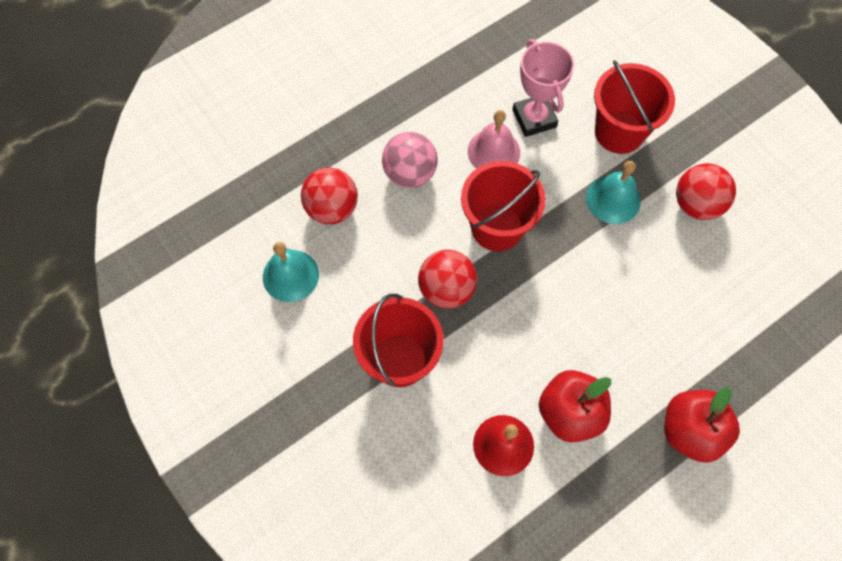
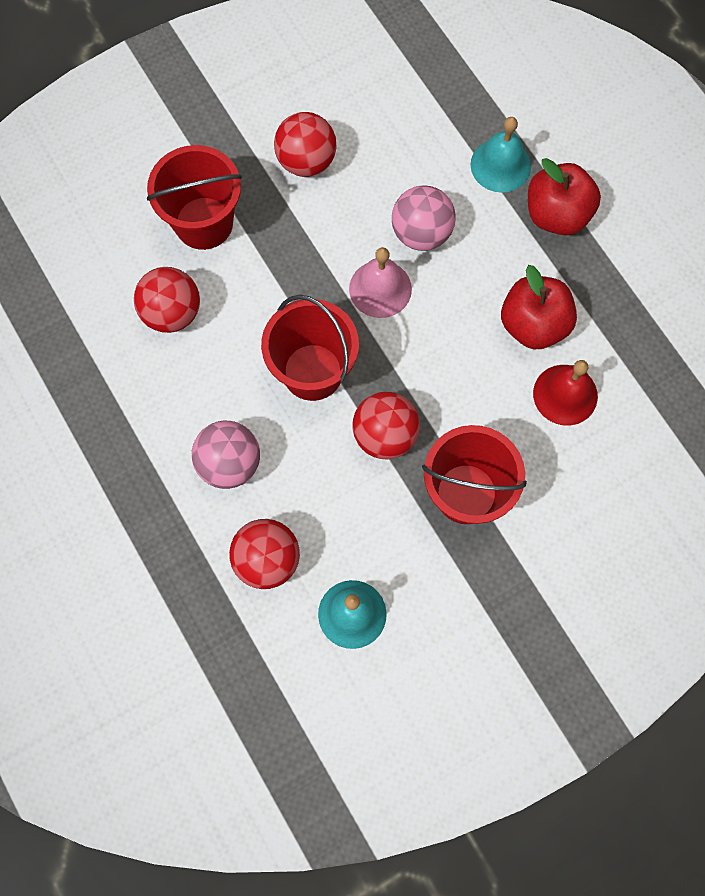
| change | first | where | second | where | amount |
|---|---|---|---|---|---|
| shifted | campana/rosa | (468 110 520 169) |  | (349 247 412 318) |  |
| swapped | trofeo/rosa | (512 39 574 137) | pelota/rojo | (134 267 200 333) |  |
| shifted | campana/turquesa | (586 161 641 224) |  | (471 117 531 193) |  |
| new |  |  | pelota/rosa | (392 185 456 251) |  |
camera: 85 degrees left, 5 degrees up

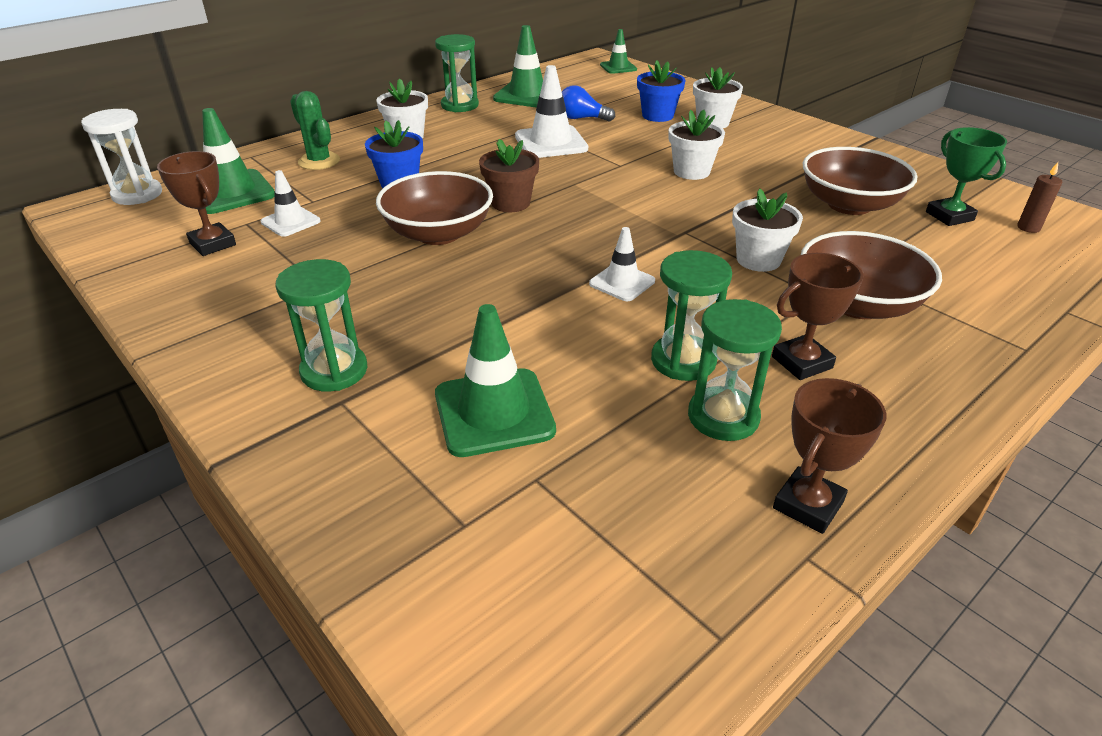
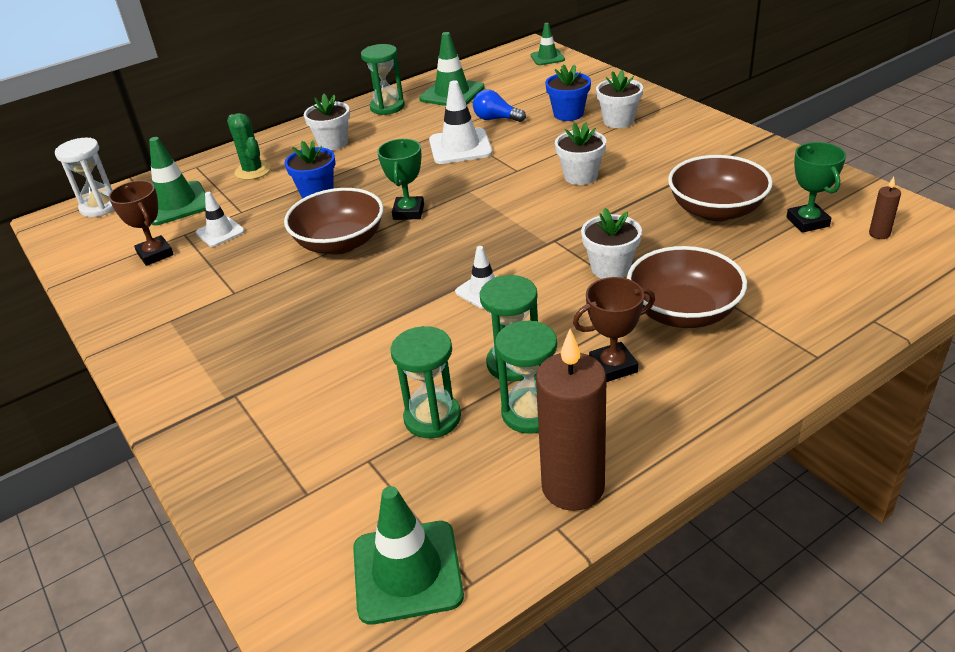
| change | first | where | second | where | amount |
|---|---|---|---|---|---|
| shifted | reloj de arena/verde | (275 259 367 392) |  | (391 326 461 438) |  |
| shifted | cono de tráfico/verde | (435 304 556 457) |  | (353 486 464 625) |  |
| swapped | maceta/marrón | (479 139 539 212) | trofeo/verde | (377 139 424 220) |  |
| swapped | trofeo/marrón | (773 378 886 534) | vela/marrón | (536 329 607 511) |  |
camera: 10 degrees right, 0 degrees up

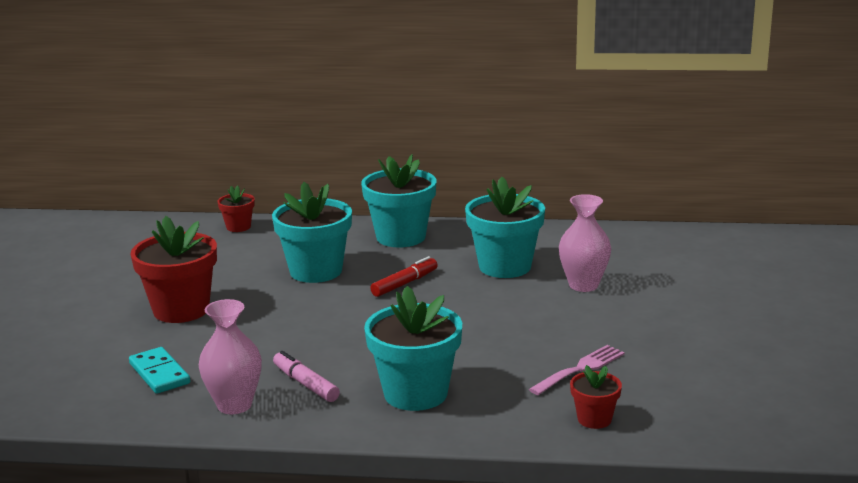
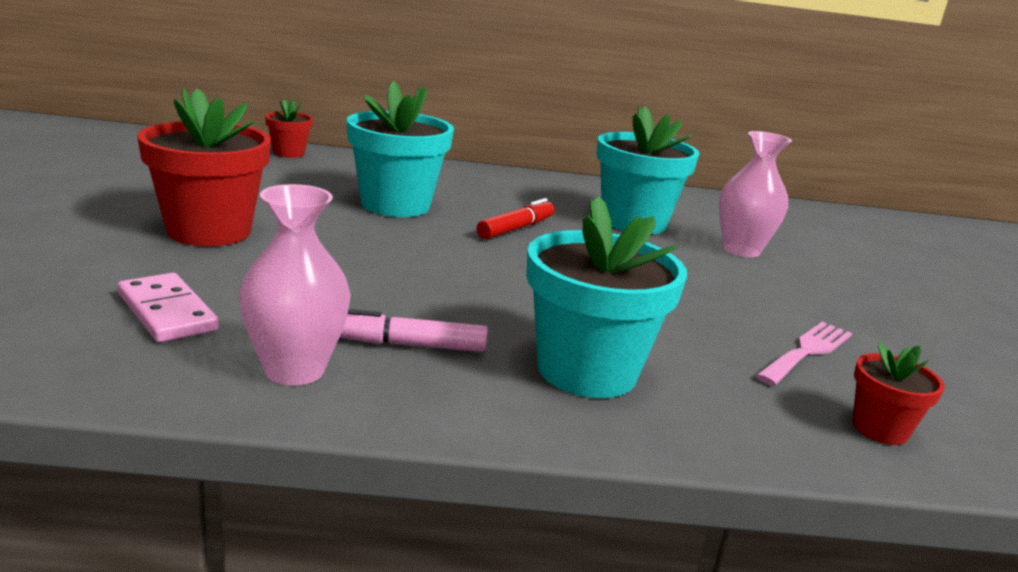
| change | first | where | second | where | amount |
|---|---|---|---|---|---|
| repainted | ficha de dominó/turquesa | (129 347 190 394) | ficha de dominó/rosa | (118 273 219 343) |  |
| rotated | rotulador/rosa | (273 351 340 402) |  | (339 309 488 352) | 45 degrees counterclockwise |
| gone | maceta/turquesa | (361 154 436 247) |  |  |  |
camera: 10 degrees left, 0 degrees up

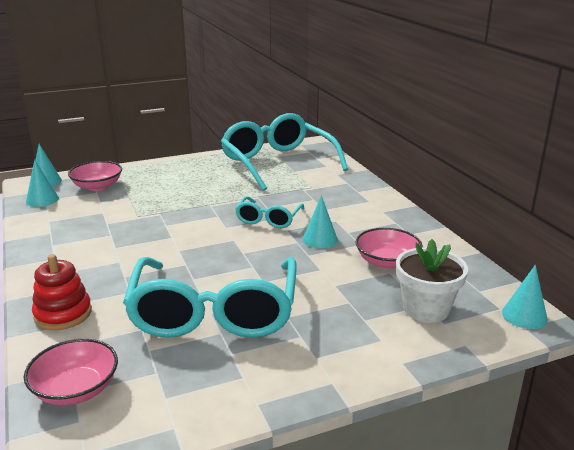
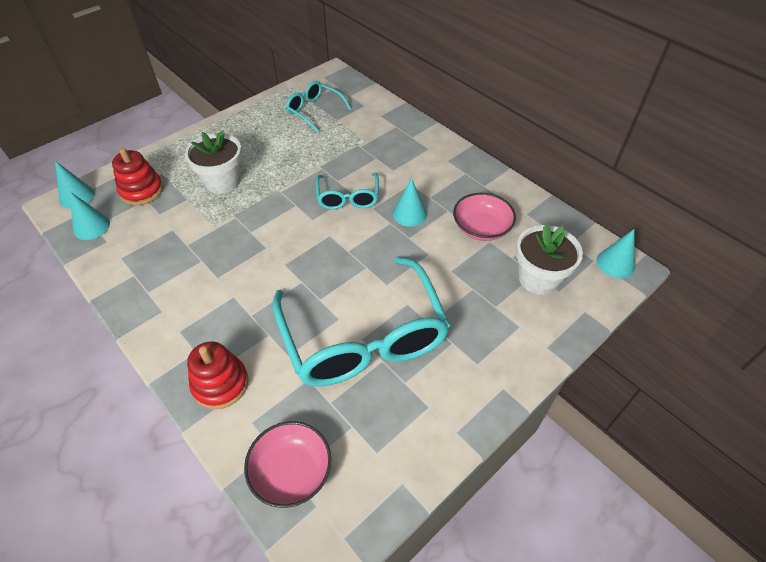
| change | first | where | second | where | amount |
|---|---|---|---|---|---|
| swapped | cuenco/rosa | (68 161 122 191) | juguete apilable/rojo | (112 148 163 205) |  |
| scaled | gafas/turquesa | (221 113 348 191) |  | (286 81 351 133) | x0.49 |
| new |  |  | maceta/blanco | (185 131 242 194) |  |
camera: 20 degrees left, 25 degrees up

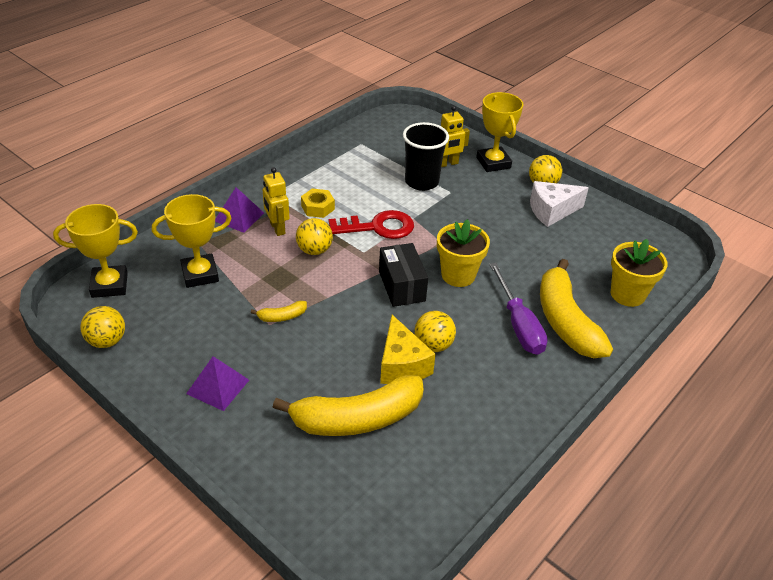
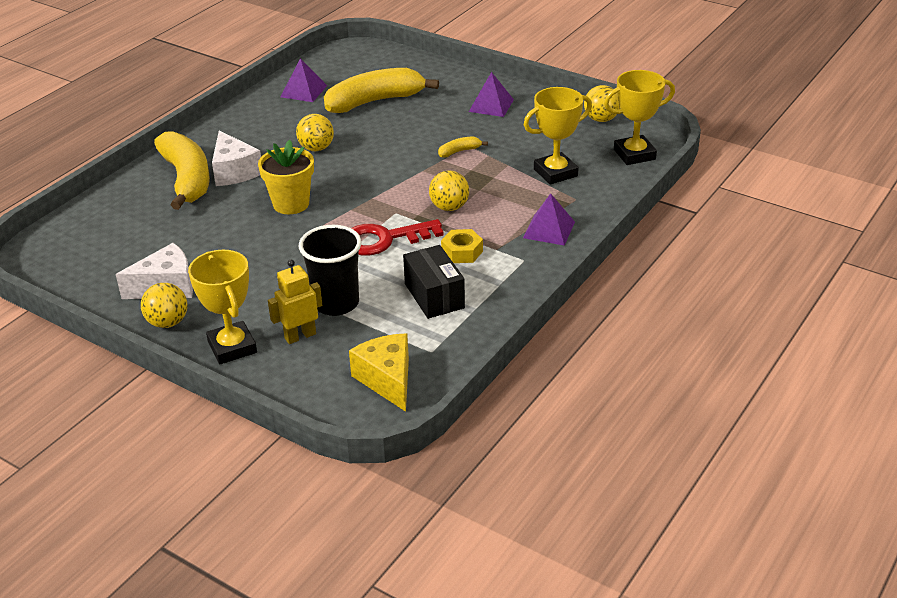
| change | first | where | second | where | amount |
|---|---|---|---|---|---|
| gone | robot/amarillo | (262 167 289 236) |  |  |  |
| shifted | caja/negro | (379 243 428 307) |  | (403 245 465 319) |  |
| shifted | queso/amarillo | (380 315 436 384) |  | (349 334 409 412) |  |
| swapped | destornillador/morado | (489 263 548 355) | queso/blanco | (212 130 261 186) |  |
| gone | maceta/amarillo | (611 239 667 307) |  |  |  |
| new |  |  | pirámide/morado | (281 58 327 102) |  |
camera: 175 degrees right, 5 degrees down

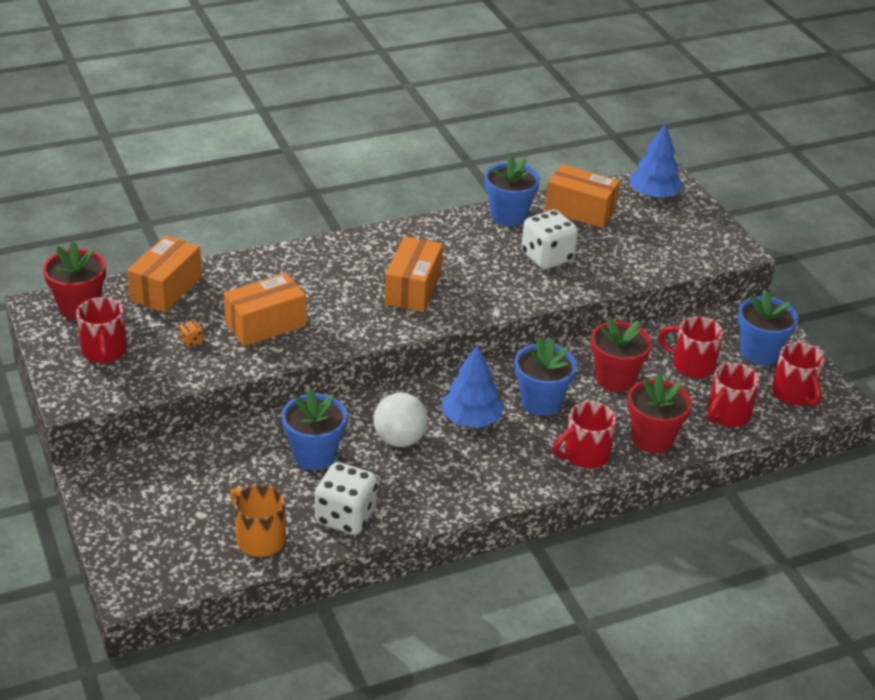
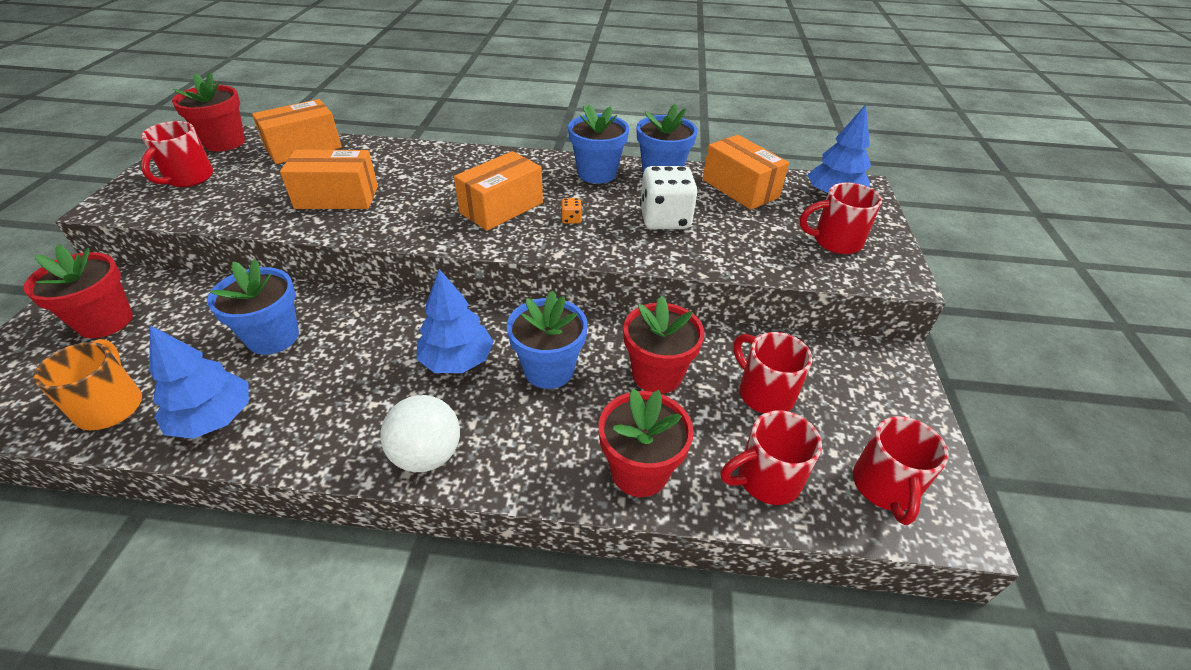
| change | first | where | second | where | amount |
|---|---|---|---|---|---|
| shifted | dado/naranja | (179 320 203 347) |  | (561 198 582 224) |  |
| swapped | dado/blanco | (315 462 377 535) | árbol/azul | (149 325 249 439) |  |
| shifted | pelota/blanco | (374 393 428 447) |  | (380 395 460 472) |  |
| shifted | taza/rojo | (553 402 616 469) |  | (799 182 882 254) |  |
| shifted | maceta/azul | (738 291 798 365) |  | (568 105 629 184) |  |
| new |  |  | maceta/rojo | (24 244 133 338) |  |
camera: 30 degrees right, 5 degrees up

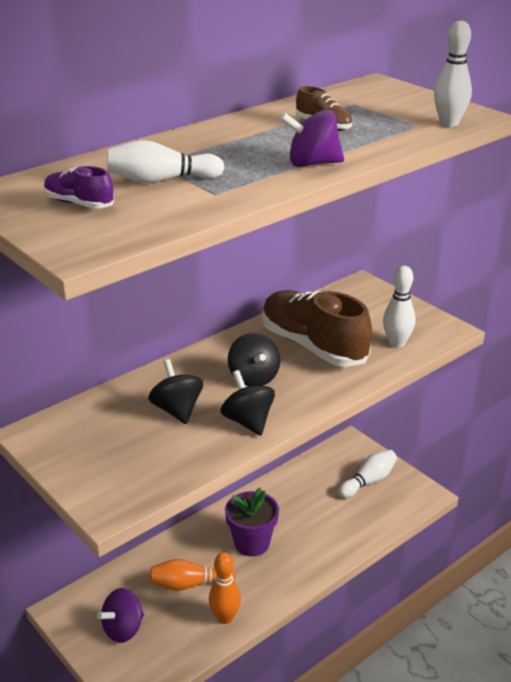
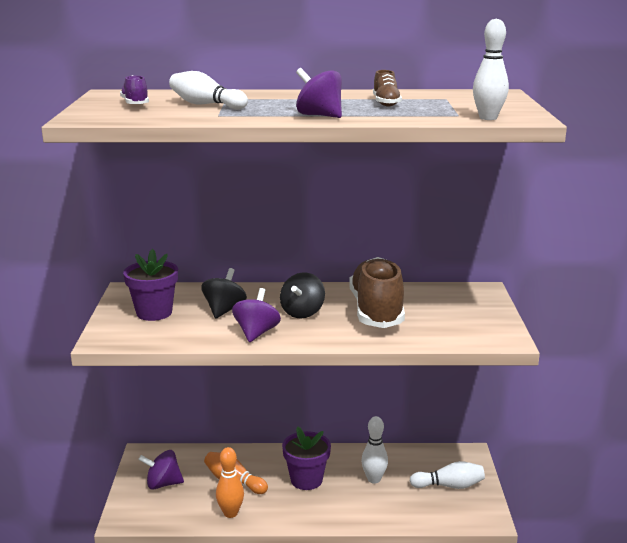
| change | first | where | second | where | amount |
|---|---|---|---|---|---|
| repainted | peonza/negro | (220 370 275 436) | peonza/morado | (232 288 281 342) |  |
| shifted | bolo/blanco | (383 266 415 348) |  | (361 416 388 484) |  |
| new |  |  | maceta/morado | (123 249 178 321) |  |
camera: 40 degrees right, 10 degrees down

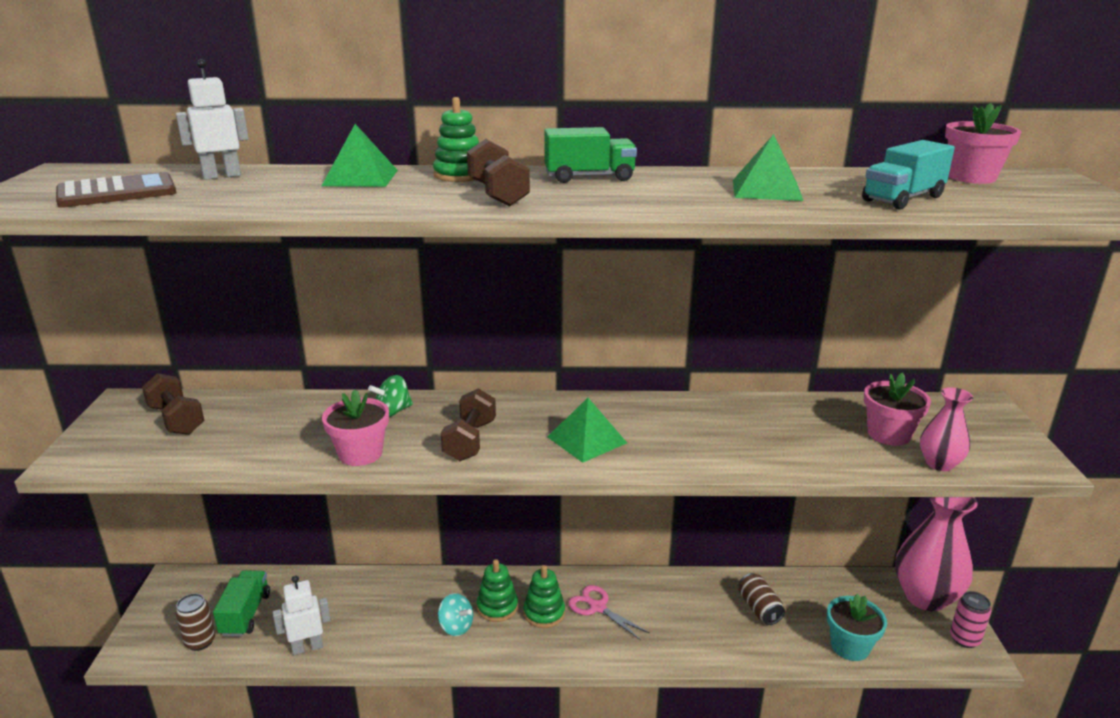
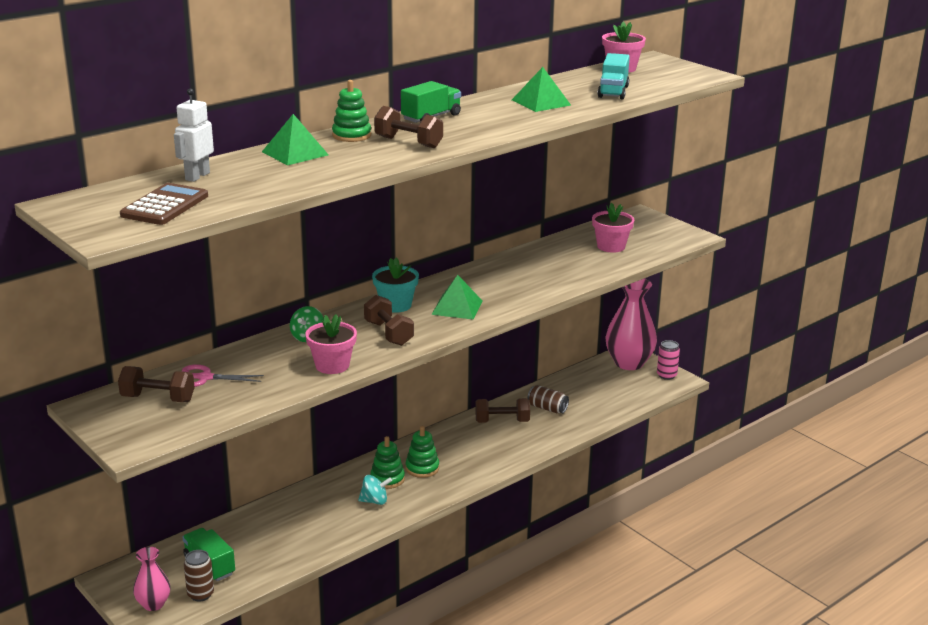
| change | first | where | second | where | amount |
|---|---|---|---|---|---|
| gone | robot/blanco | (273 575 331 655) |  |  |  |
| shifted | tijeras/rosa | (568 585 649 640) |  | (182 364 264 387) |  |
| shifted | maceta/turquesa | (827 594 887 661) |  | (372 257 419 313) |  |
| shifted | florero/rosa | (920 387 973 471) |  | (133 547 171 611) |  |
| new |  |  | mancuerna/marrón | (475 398 530 423) |  |
camera: 40 degrees left, 0 degrees up

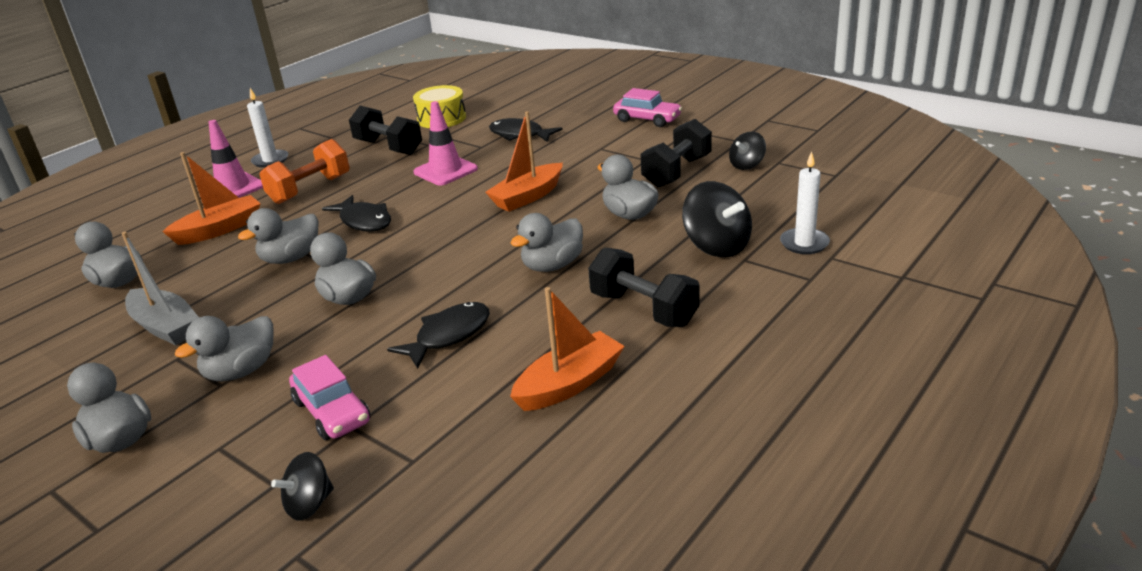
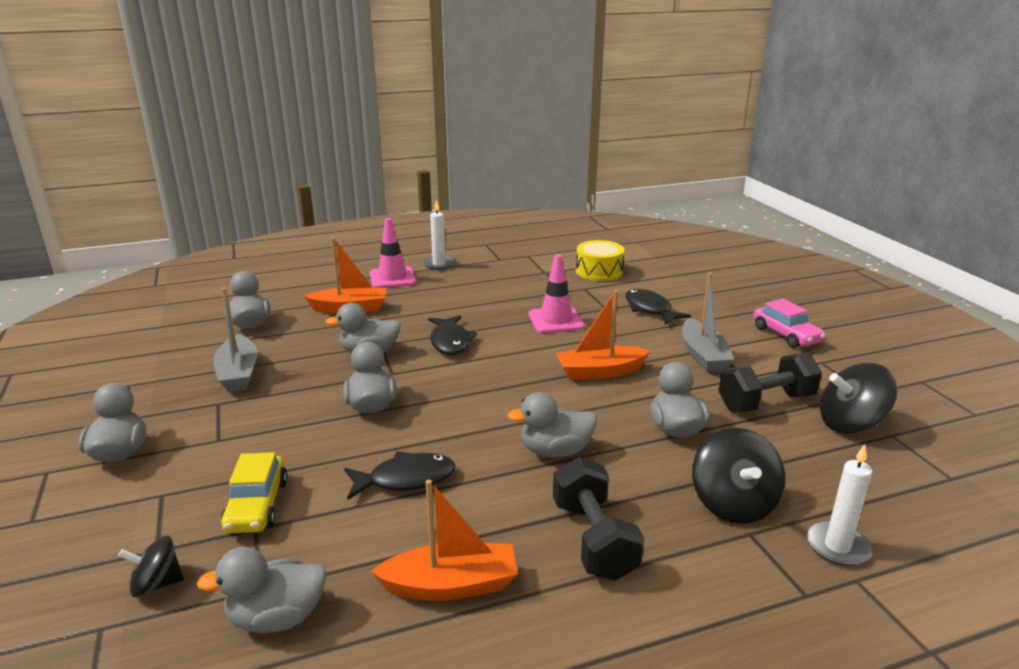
| change | first | where | second | where | amount |
|---|---|---|---|---|---|
| shifted | pato/gris | (175 316 273 381) |  | (196 547 327 633) |  |
| gone | mancuerna/naranja | (259 139 350 204) |  |  |  |
| repainted | coche/rosa | (289 355 370 440) | coche/amarillo | (221 452 288 533) |  |
| gone | mancuerna/negro | (349 106 422 155) |  |  |  |
| scaled | peonza/negro | (729 131 766 170) |  | (820 363 898 434) | x1.67 |
| new |  |  | barco/gris | (682 273 735 373) |  |
camera: 30 degrees right, 5 degrees down

